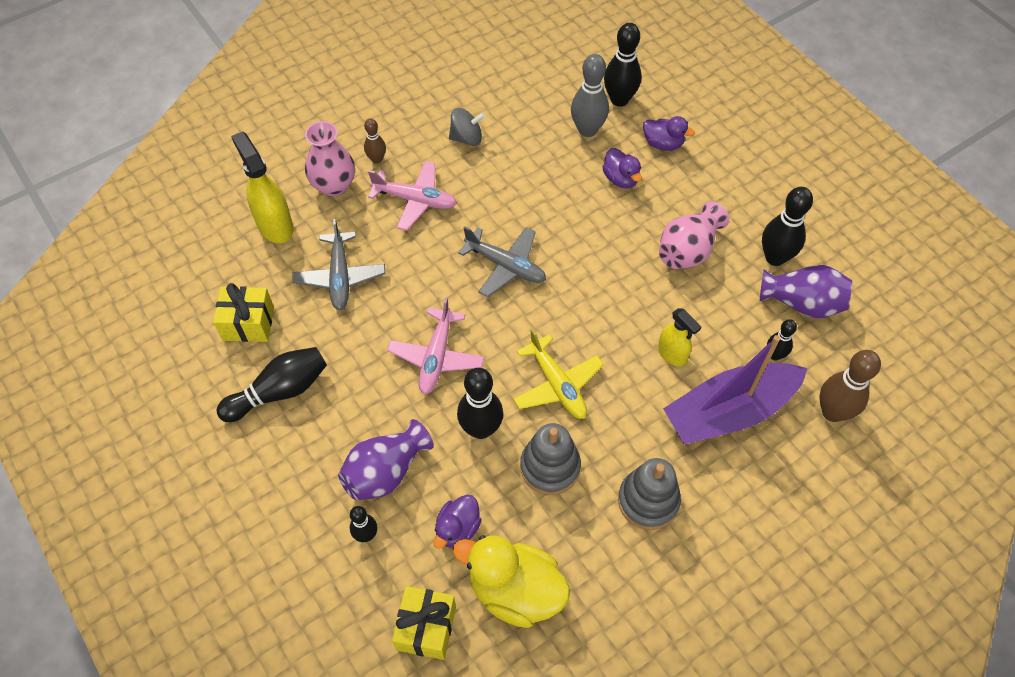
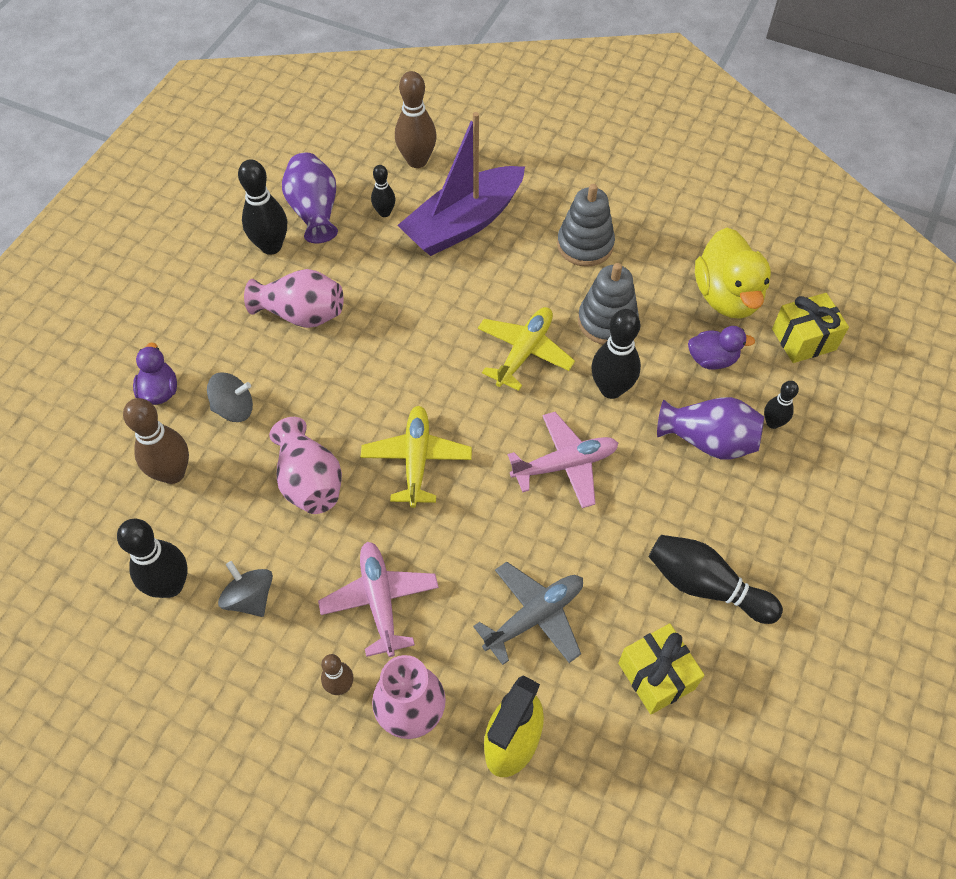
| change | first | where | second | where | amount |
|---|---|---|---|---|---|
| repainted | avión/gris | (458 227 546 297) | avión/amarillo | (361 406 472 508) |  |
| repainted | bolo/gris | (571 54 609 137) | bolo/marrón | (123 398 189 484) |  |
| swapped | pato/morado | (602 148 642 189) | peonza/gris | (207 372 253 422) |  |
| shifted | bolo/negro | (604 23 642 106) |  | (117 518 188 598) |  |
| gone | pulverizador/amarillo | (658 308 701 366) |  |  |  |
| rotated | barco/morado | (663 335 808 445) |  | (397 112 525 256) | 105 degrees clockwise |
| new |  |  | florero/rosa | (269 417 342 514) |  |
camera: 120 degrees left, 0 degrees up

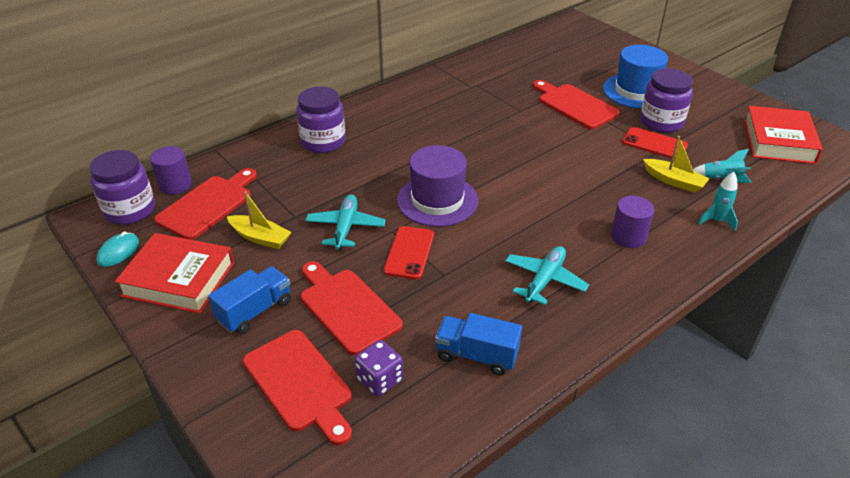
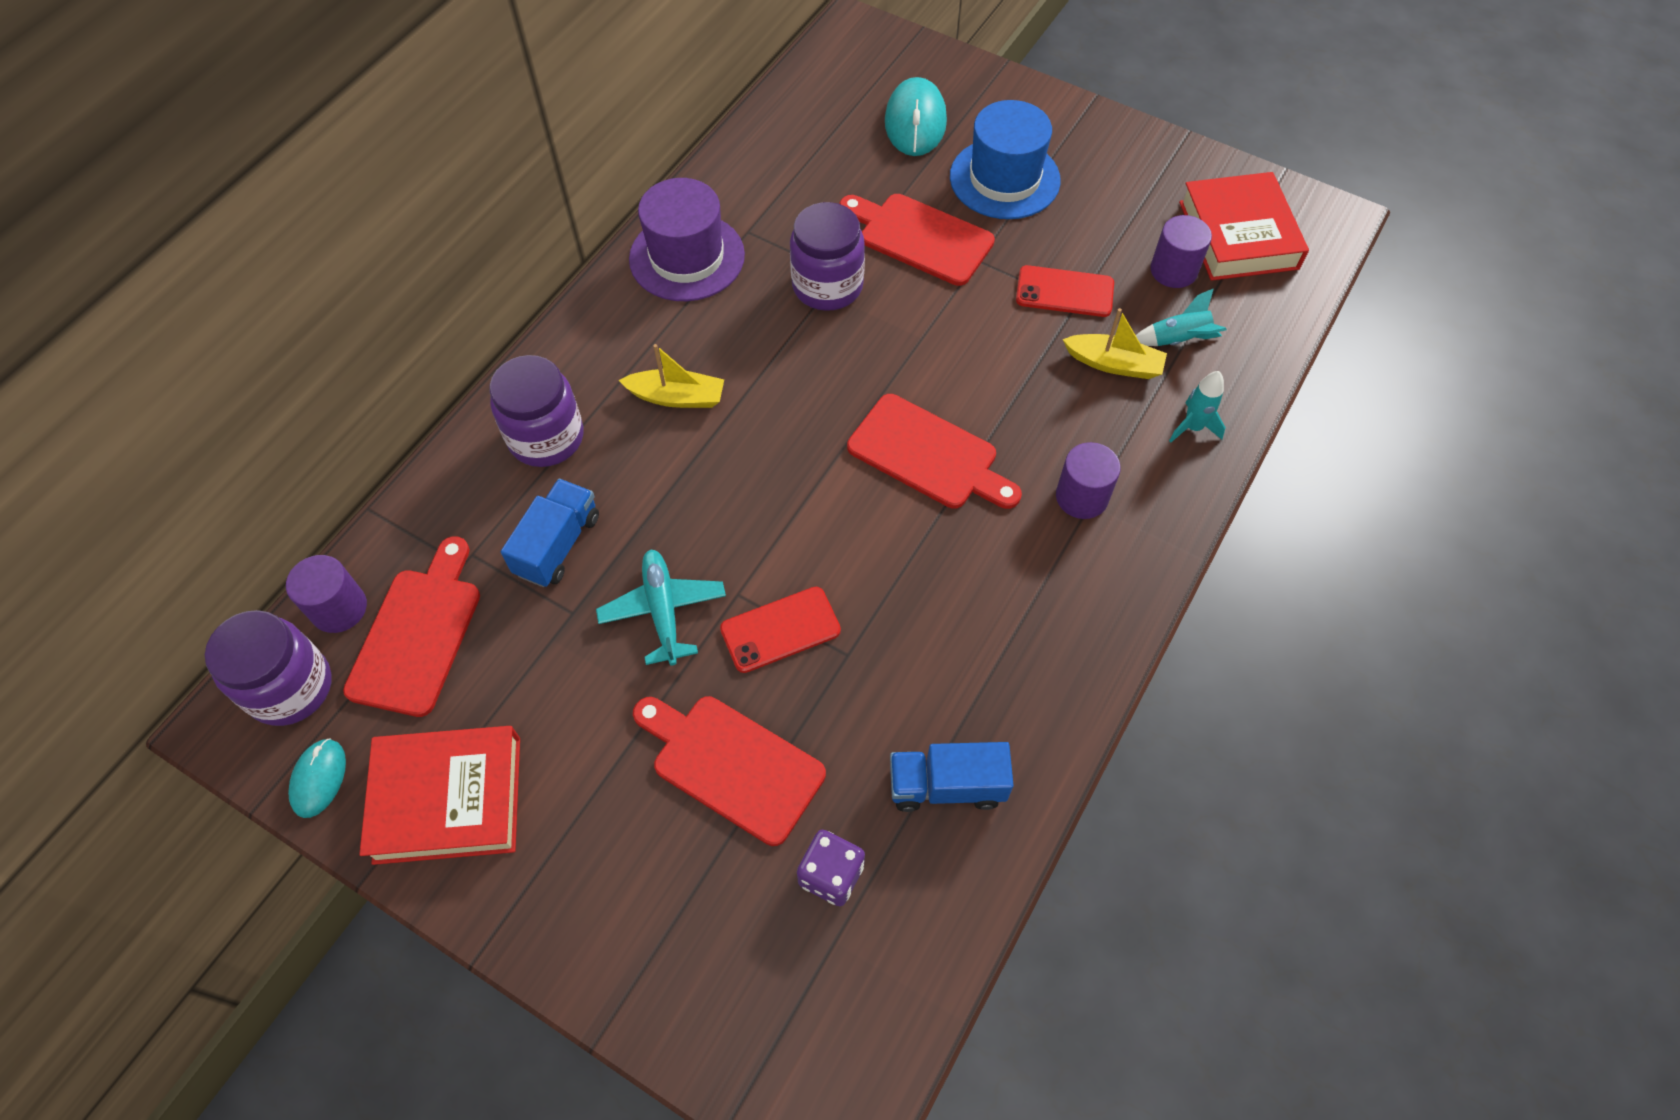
| change | first | where | second | where | amount |
|---|---|---|---|---|---|
| shifted | camión/azul | (208 266 291 334) |  | (501 479 599 587) |  |
| shifted | barco/amarillo | (227 191 292 249) |  | (618 344 724 408) |  |
| shifted | tabla de cortar/rojo | (243 330 352 445) |  | (847 394 1022 509) |  |
| rotated | móvil/rojo | (384 226 434 279) |  | (720 587 841 673) | 75 degrees clockwise |
| shifted | sombrero/morado | (397 145 478 227) |  | (629 178 745 301) |  |
| gone | avión/turquesa | (505 246 589 305) |  |  |  |
| shifted | tarro/morado | (640 68 693 133) |  | (790 202 865 311) |  |
| new |  |  | ratón/turquesa | (885 77 947 156) |  |
| new |  |  | cilindro/morado | (1150 215 1212 288) |  |
camera: 20 degrees left, 20 degrees up

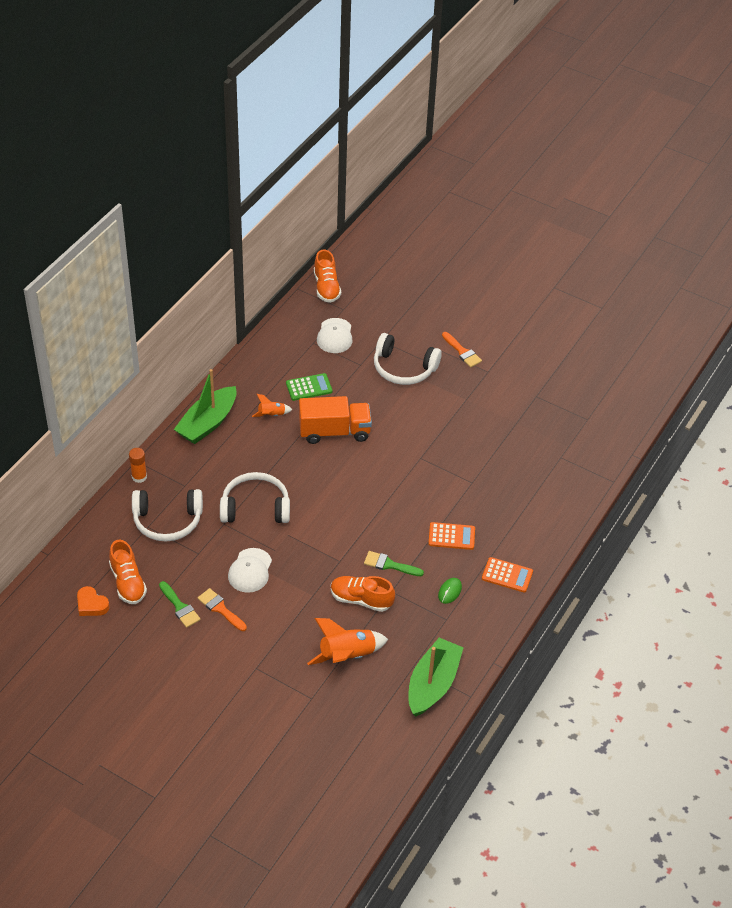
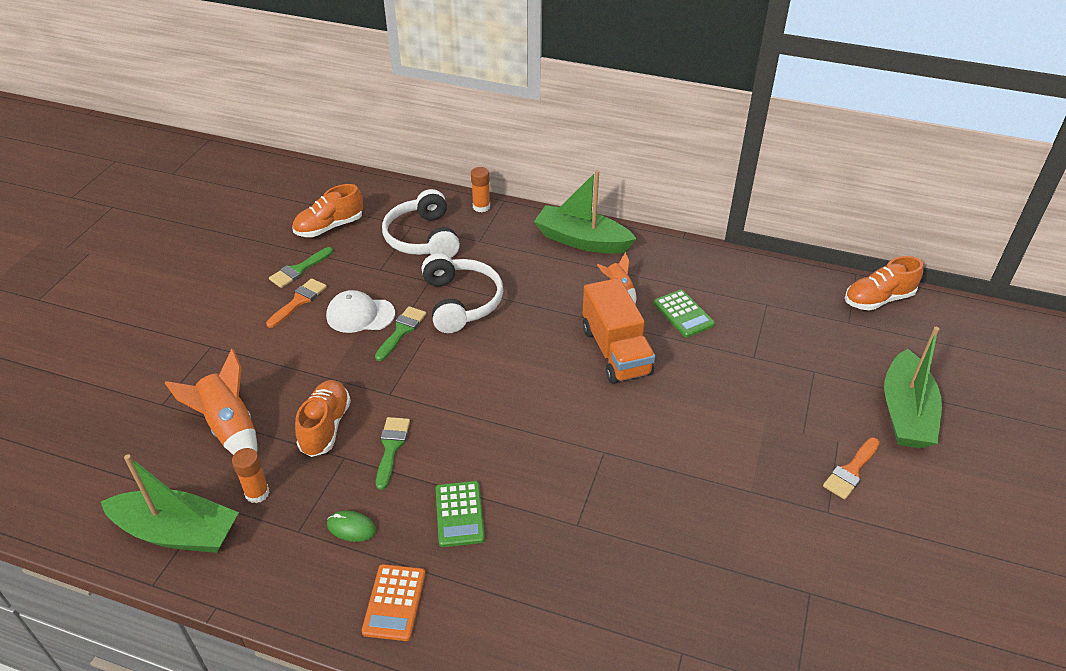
| change | first | where | second | where | amount |
|---|---|---|---|---|---|
| gone | corazón/naranja | (77 586 110 616) |  |  |  |
| gone | gorra/blanco | (317 318 353 353) |  |  |  |
| gone | auriculares/blanco | (374 333 442 385) |  |  |  |
| repainted | calculadora/naranja | (428 522 475 550) | calculadora/verde | (436 481 485 547) |  |
| new |  |  | barra de pegamento/naranja | (232 448 270 503) |  |
| new |  |  | pincel/verde | (375 306 427 361) |  |
| new |  |  | barco/verde | (884 327 942 449) |  |
camera: 80 degrees right, 5 degrees down

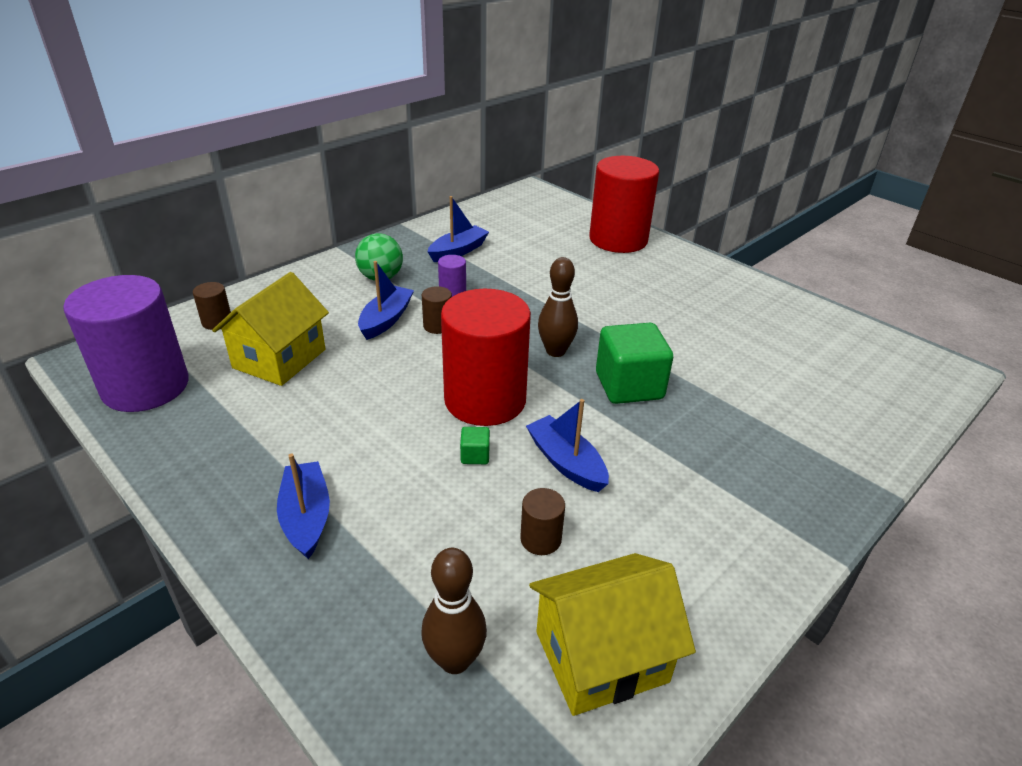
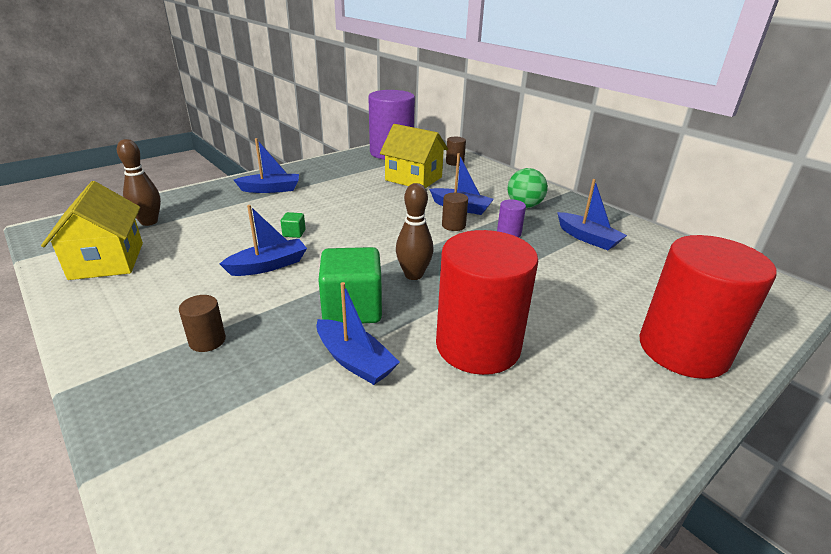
| change | first | where | second | where | amount |
|---|---|---|---|---|---|
| shifted | cilindro/rojo | (441 289 531 426) |  | (436 230 538 375) |  |
| shifted | cilindro/marrón | (520 488 565 555) |  | (179 295 226 352) |  |
| new |  |  | barco/azul | (316 282 400 385) |  |
camera: 95 degrees right, 5 degrees down

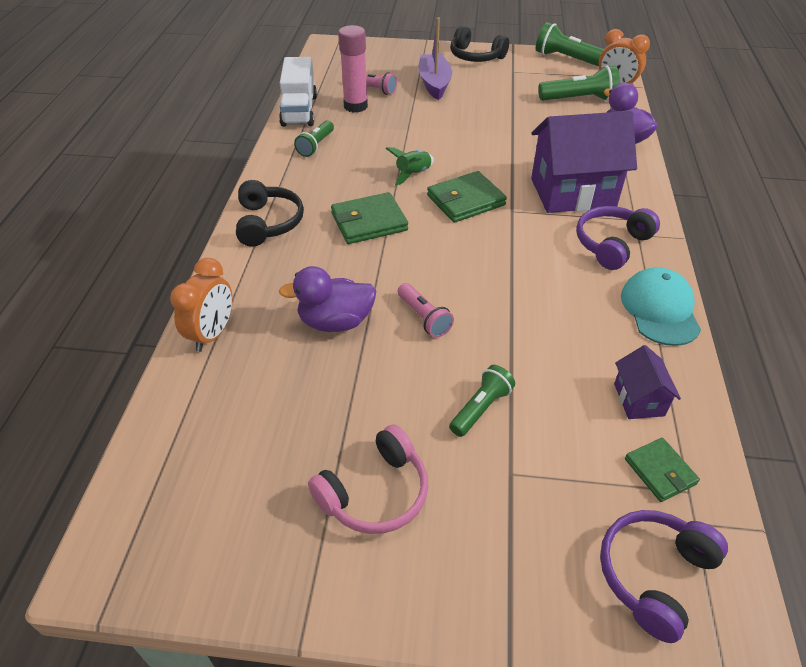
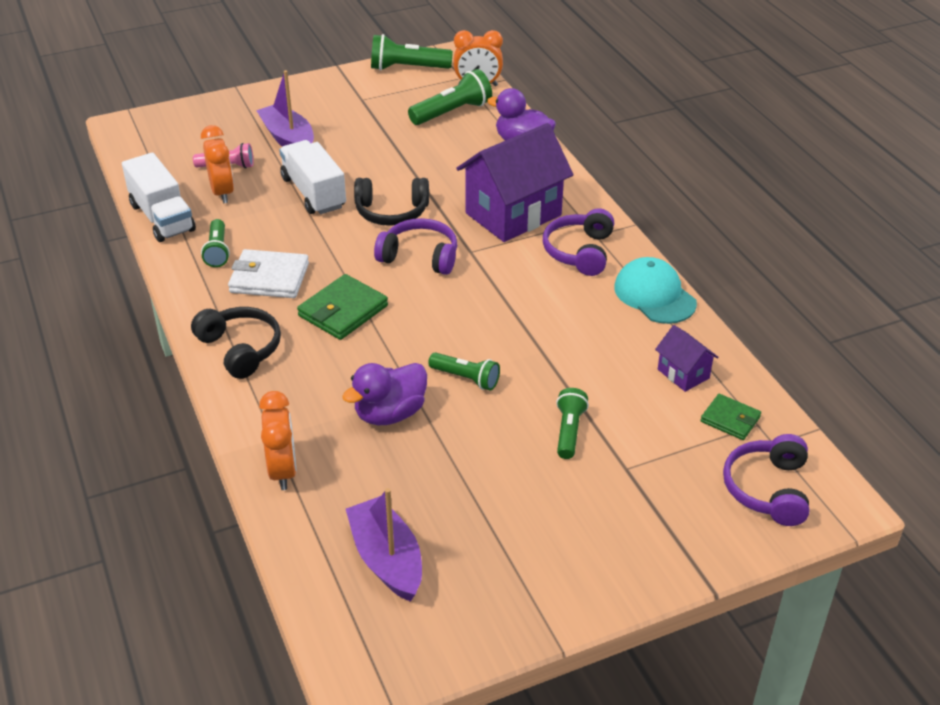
| change | first | where | second | where | amount |
|---|---|---|---|---|---|
| gone | auriculares/rosa | (308 424 428 534) |  |  |  |
| swapped | barra de pegamento/rosa | (338 25 368 113) | despertador/naranja | (201 125 234 204) |  |
| gone | cohete/verde | (385 147 434 186) |  |  |  |
| repainted | lámpara de mano/rosa | (398 283 454 338) | lámpara de mano/verde | (428 352 500 391) |  |
| swapped | cartera/verde | (427 171 507 223) | auriculares/morado | (374 218 457 275) |  |
| shifted | auriculares/negro | (450 26 509 62) |  | (354 178 429 226) |  |
| new |  |  | cartera/blanco | (228 249 309 298) |  |
| new |  |  | camión/blanco | (279 140 346 214) |  |
| new |  |  | barco/morado | (346 488 422 602) |  |
camera: 30 degrees left, 5 degrees down

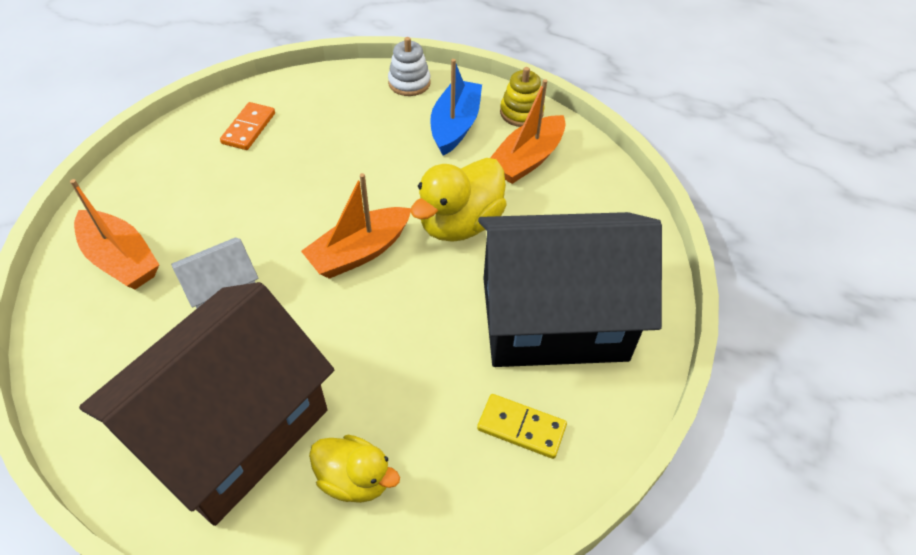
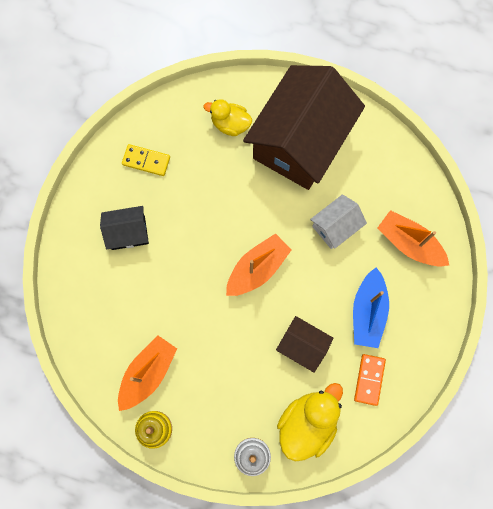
| change | first | where | second | where | amount |
|---|---|---|---|---|---|
| shifted | pato/amarillo | (411 158 507 242) |  | (277 383 343 462) |  |
| shifted | barco/azul | (430 59 482 156) |  | (353 267 389 348) |  |
| scaled | casa/negro | (478 212 662 367) |  | (100 206 149 250) | x0.45 |
| new |  |  | casa/marrón | (276 316 334 372) |  |
camera: 175 degrees right, 25 degrees up

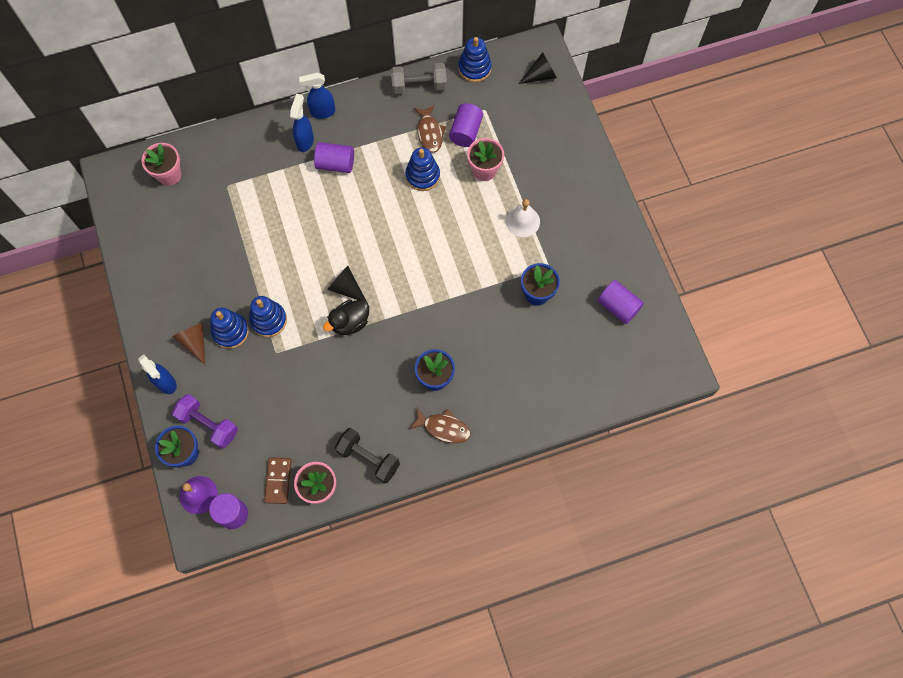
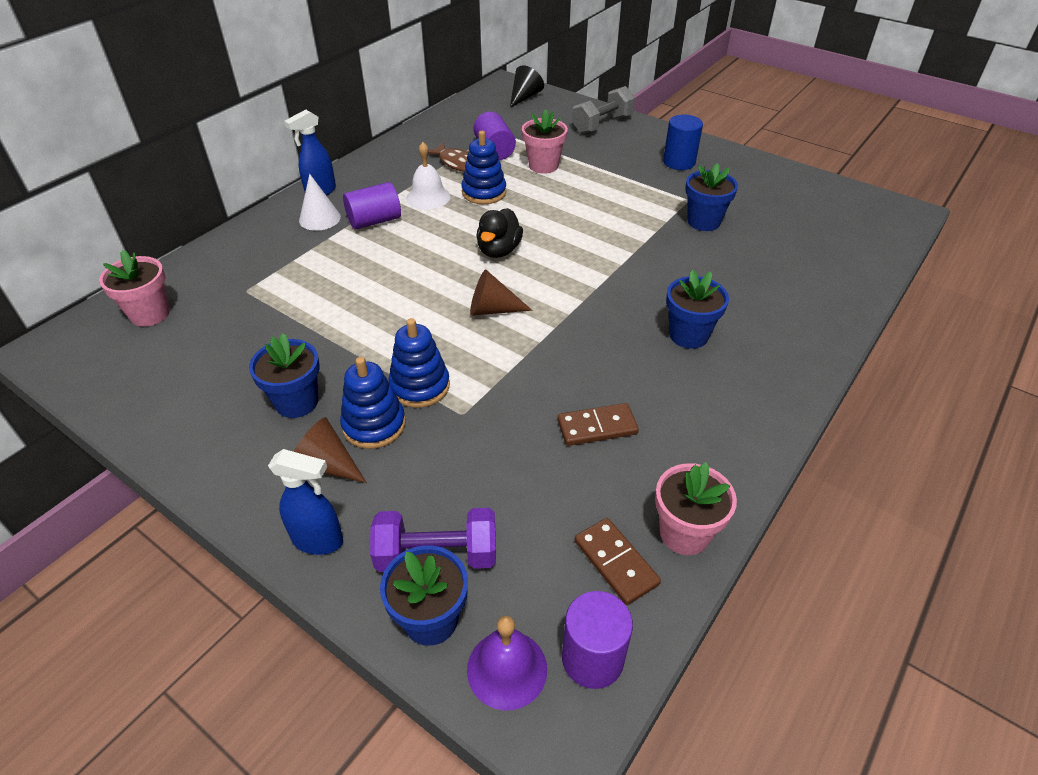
| change | first | where | second | where | amount |
|---|---|---|---|---|---|
| swapped | pulverizador/azul | (290 94 314 152) | cono/blanco | (299 174 341 231) |  |
| shifted | pato/negro | (323 300 369 335) |  | (476 208 523 258) |  |
| repainted | cono/negro | (327 266 367 302) | cono/marrón | (470 269 532 316) |  |
| gone | mancuerna/negro | (335 428 400 483) |  |  |  |
| shifted | mancuerna/gris | (391 63 447 94) |  | (572 86 635 134) |  |
| gone | pez/marrón | (409 408 471 443) |  |  |  |
| gone | juguete apilable/azul | (458 37 492 82) |  |  |  |
| shifted | campana/blanco | (506 199 540 237) |  | (406 142 451 210) |  |
| gone | cilindro/morado | (598 280 644 324) |  |  |  |
| new |  |  | maceta/azul | (249 333 320 418) |  |
| new |  |  | ficha de dominó/marrón | (557 403 639 446) |  |
| new |  |  | cilindro/azul | (663 114 703 170) |  |
camera: 35 degrees left, 25 degrees down

